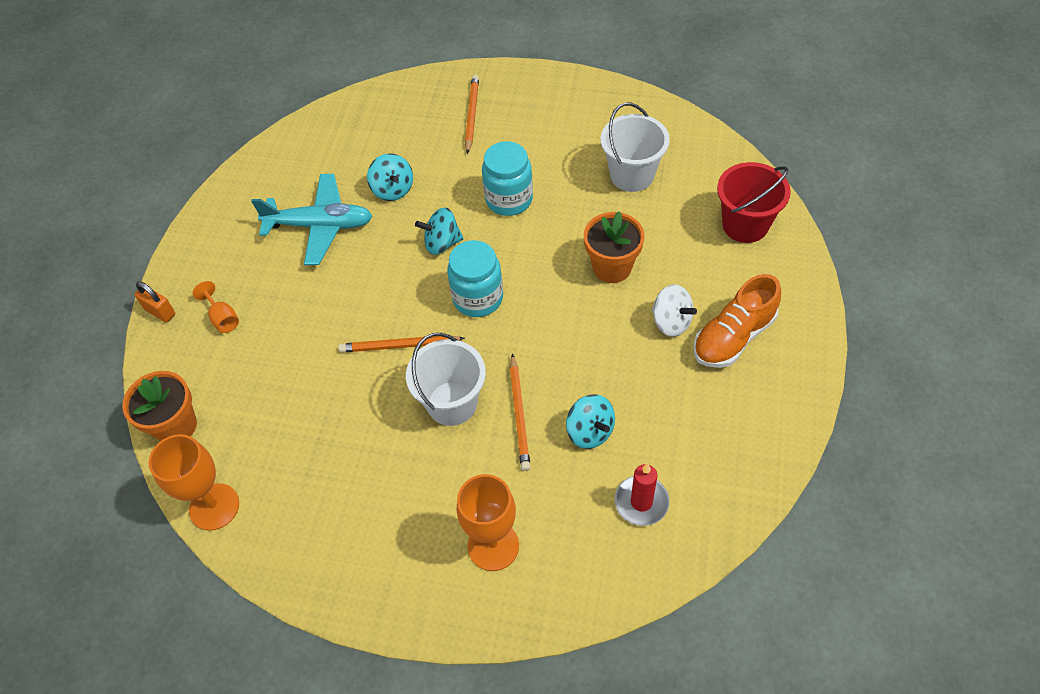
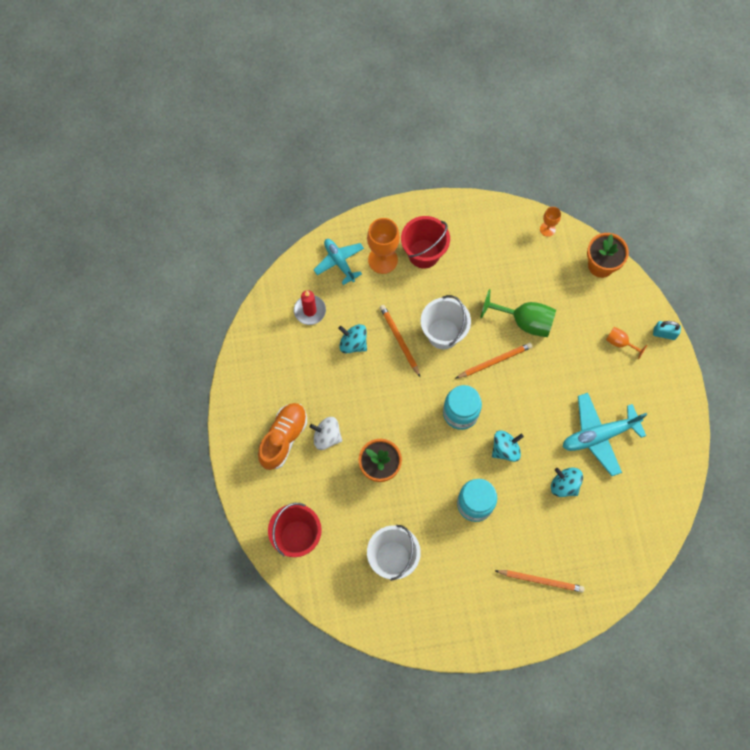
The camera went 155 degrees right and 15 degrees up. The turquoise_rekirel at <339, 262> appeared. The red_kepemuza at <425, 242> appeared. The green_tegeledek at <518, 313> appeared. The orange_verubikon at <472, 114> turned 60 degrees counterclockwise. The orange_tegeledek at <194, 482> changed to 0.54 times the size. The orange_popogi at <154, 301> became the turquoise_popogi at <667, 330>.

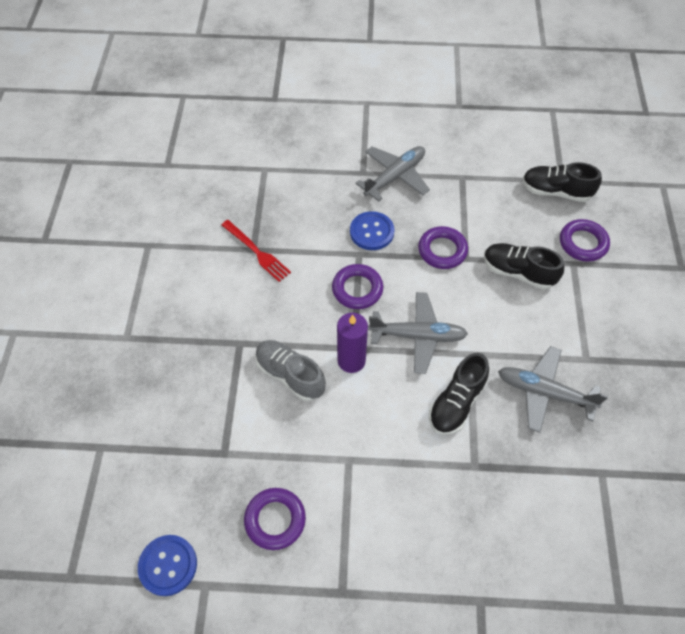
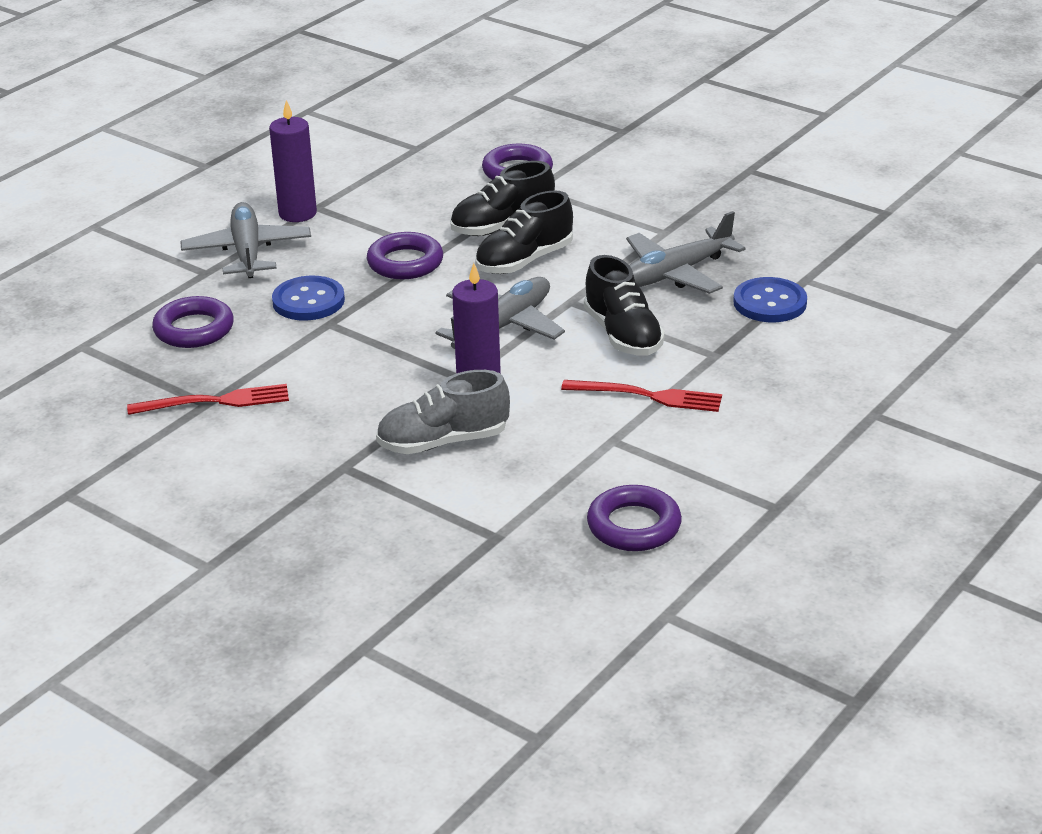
The camera went 55 degrees left and 25 degrees down. The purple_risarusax moved from <357, 286> to <193, 322>. The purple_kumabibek at <293, 161> appeared. The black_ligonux moved from <562, 182> to <524, 232>. The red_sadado at <641, 396> appeared. The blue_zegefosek moved from <167, 565> to <770, 299>.

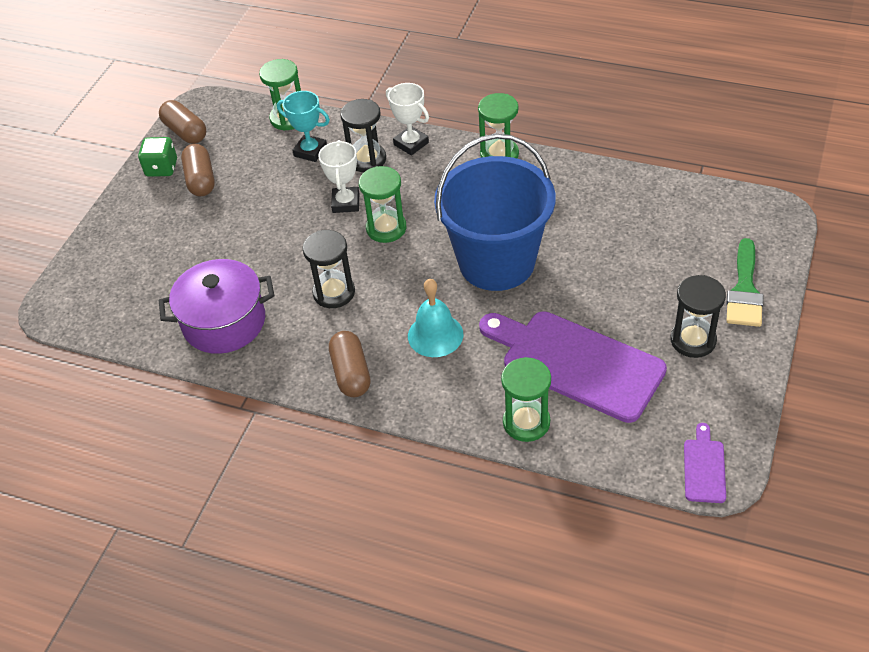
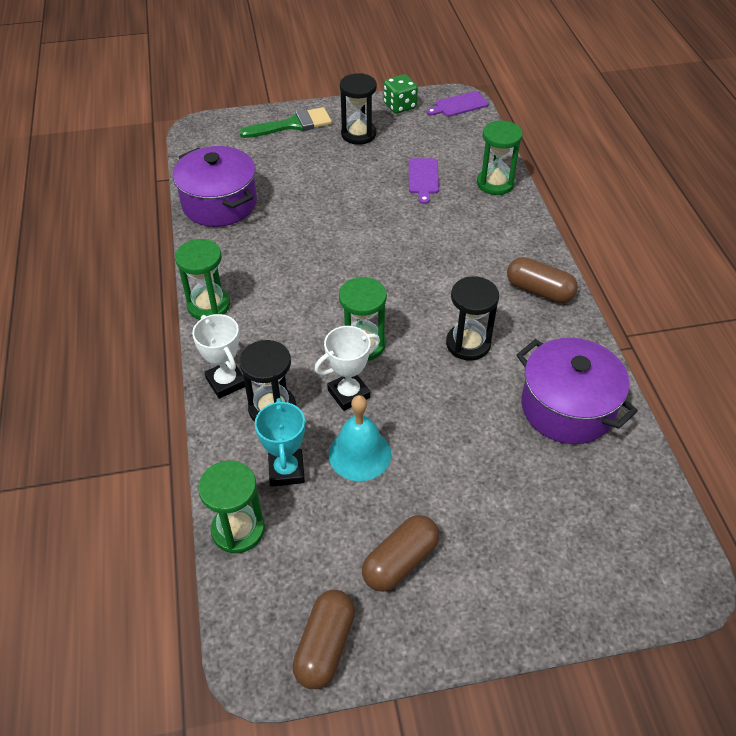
The camera went 125 degrees left and 0 degrees up. The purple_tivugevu at <215, 186> appeared. The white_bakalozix at <407, 119> turned 45 degrees counterclockwise. The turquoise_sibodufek moved from <435, 318> to <360, 438>. The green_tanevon moved from <157, 157> to <401, 94>. The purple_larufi at <573, 367> changed to 0.44 times the size. The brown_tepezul at <350, 364> turned 75 degrees clockwise. The blue_kepemuza at <494, 212> disappeared.

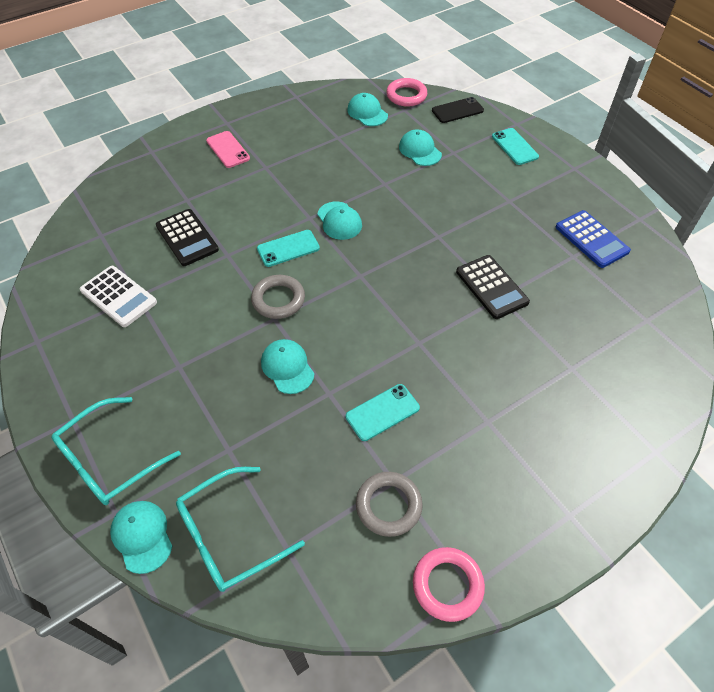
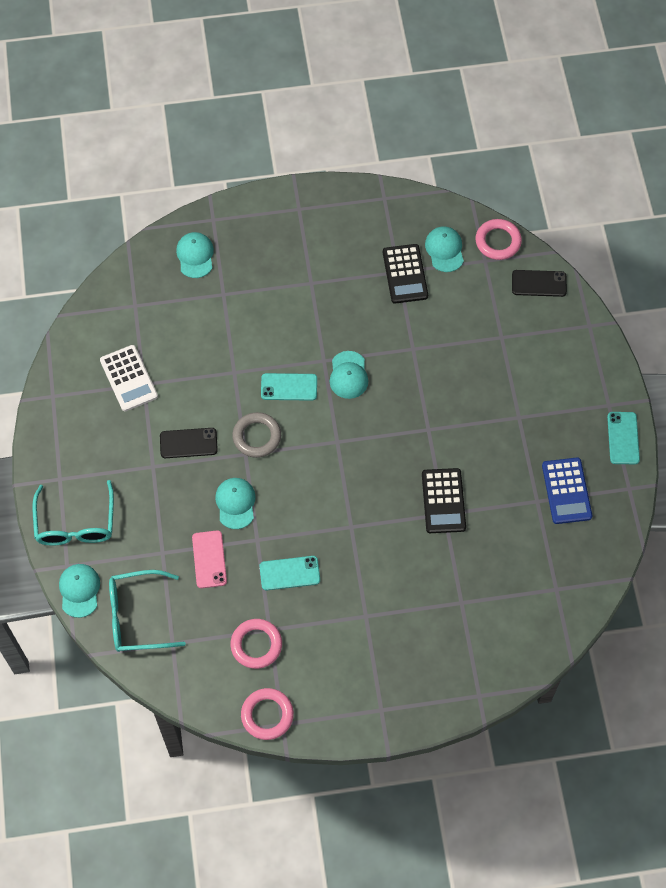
The camera went 25 degrees right and 10 degrees up. The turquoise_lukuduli at <116, 451> turned 75 degrees counterclockwise. The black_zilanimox at <189, 443> appeared. The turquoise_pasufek moved from <420, 147> to <195, 255>. The pink_zilanimox moved from <228, 149> to <209, 559>. The grey_risarusax at <389, 504> became the pink_risarusax at <256, 644>. The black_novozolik moved from <187, 237> to <405, 274>. The turquoise_zilanimox moved from <515, 146> to <623, 438>.

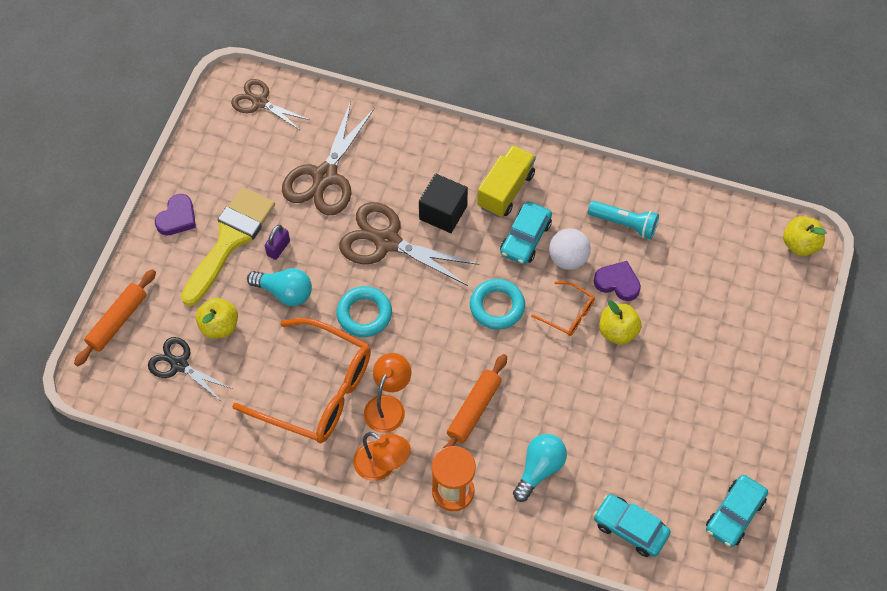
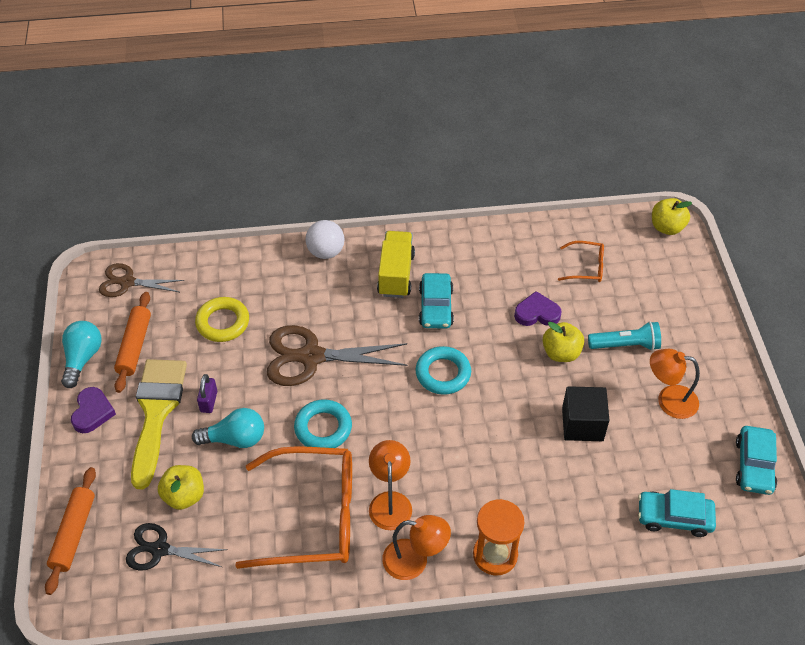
The camera went 25 degrees left and 10 degrees down. The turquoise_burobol moved from <540, 468> to <81, 354>. The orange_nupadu moved from <474, 401> to <132, 342>. The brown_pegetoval at <328, 158> was replaced by the yellow_risarusax at <222, 319>. The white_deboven moved from <570, 249> to <324, 239>. The orange_lukuduli moved from <563, 308> to <581, 261>. The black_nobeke moved from <443, 203> to <586, 413>. The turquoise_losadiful moved from <623, 220> to <624, 336>. The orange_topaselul at <675, 384> appeared.

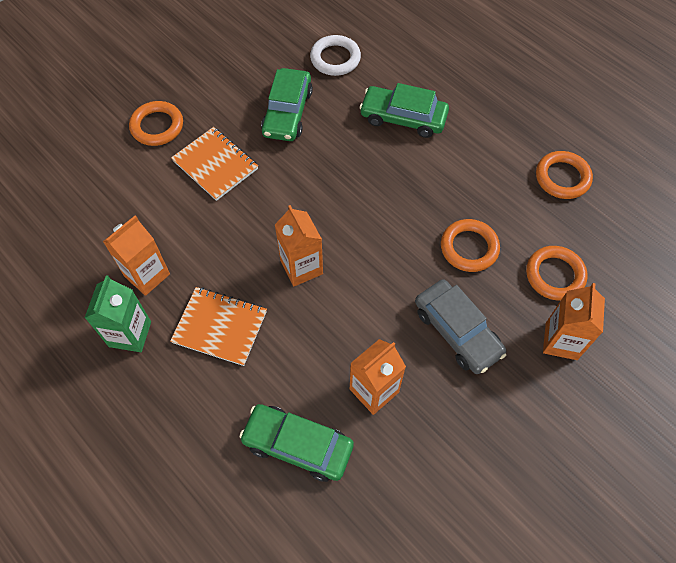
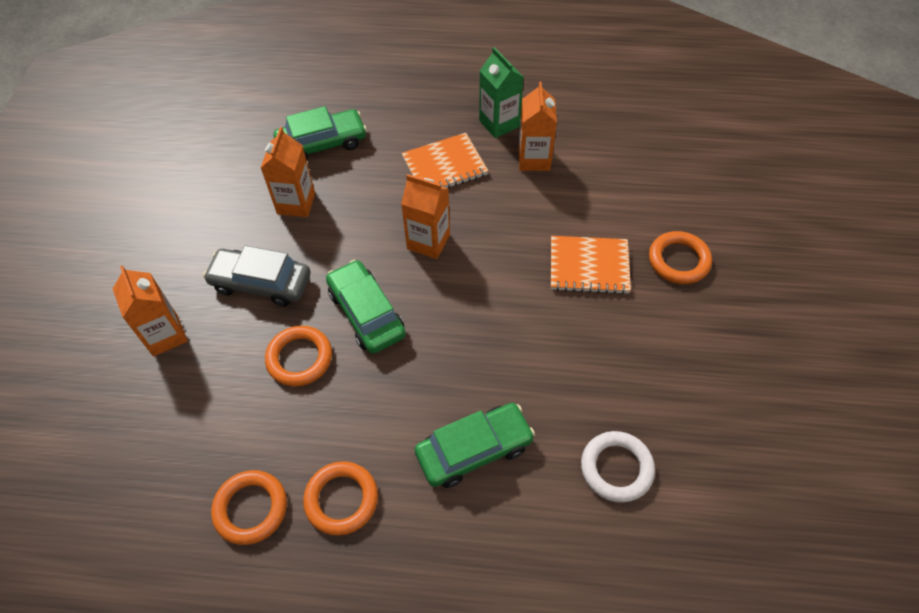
The camera went 140 degrees right and 5 degrees down. The orange_risarusax moved from <557, 273> to <340, 498>. The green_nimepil moved from <287, 104> to <366, 307>.

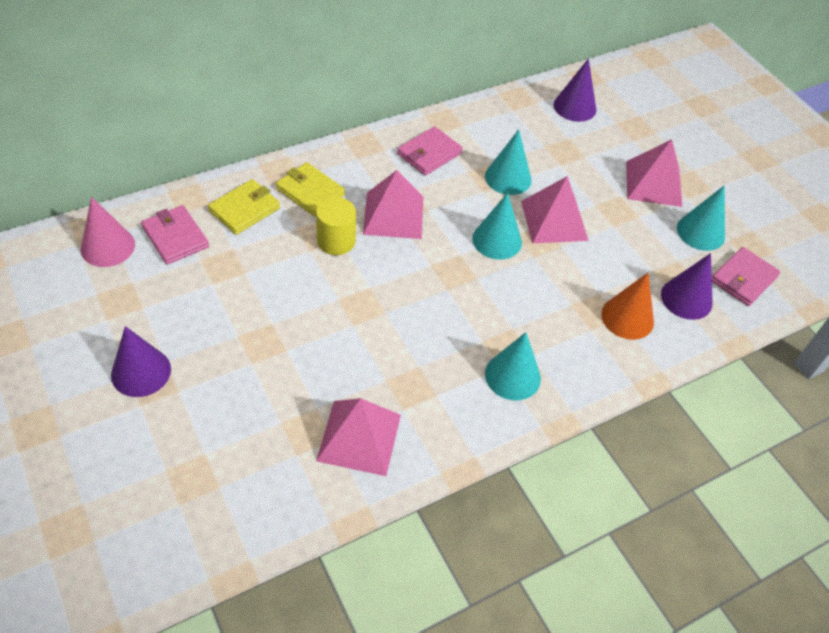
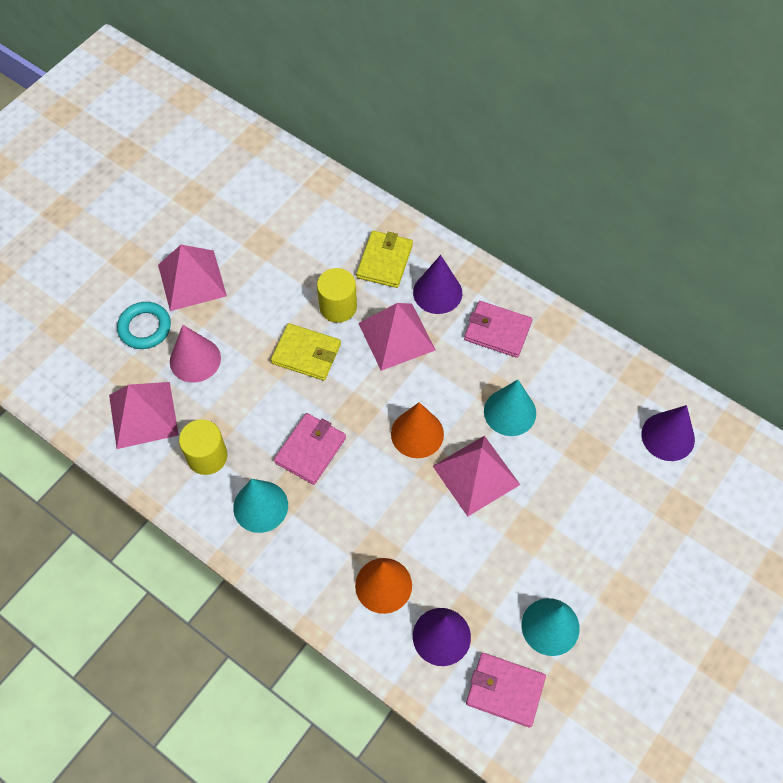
The camera went 70 degrees right and 10 degrees up. The turquoise_risarusax at <144, 325> appeared. The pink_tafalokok moved from <654, 173> to <192, 278>. The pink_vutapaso moved from <108, 232> to <195, 354>. The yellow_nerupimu at <203, 447> appeared. The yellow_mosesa moved from <244, 207> to <306, 352>. The pink_mosesa moved from <175, 235> to <310, 449>. The turquoise_vutapaso at <497, 226> became the orange_vutapaso at <417, 430>. The purple_vutapaso moved from <141, 361> to <437, 284>.

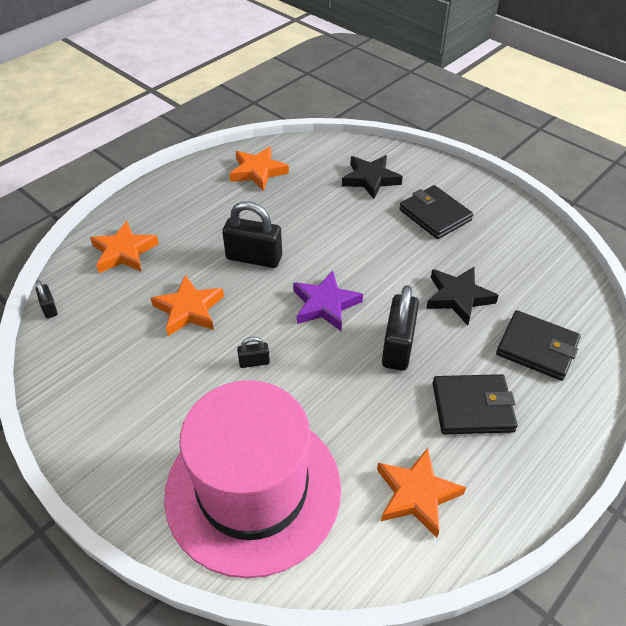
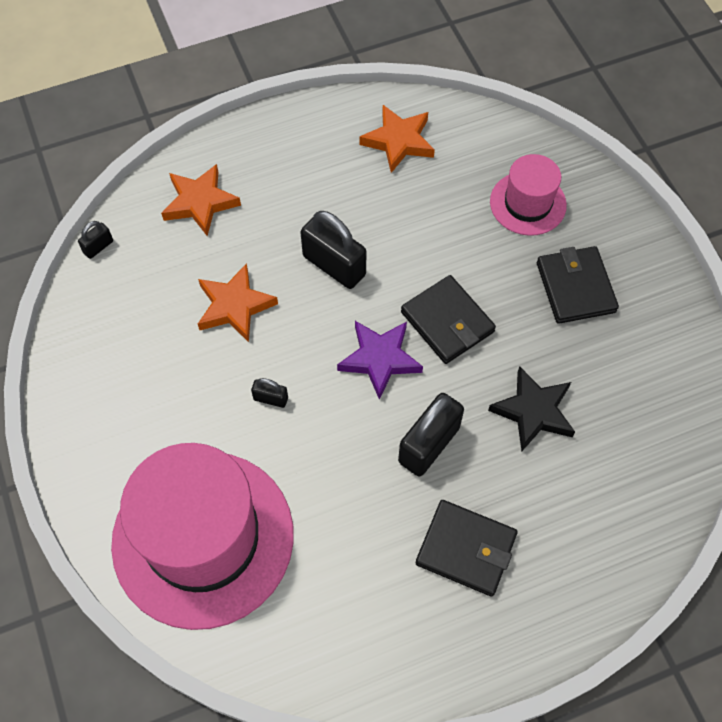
The camera went 25 degrees right and 15 degrees up. The black_popogi at <47, 299> turned 45 degrees clockwise. The black_mosesa moved from <538, 345> to <448, 319>. The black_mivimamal at <372, 177> was replaced by the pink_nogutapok at <528, 195>. The orange_mivimamal at <421, 493> disappeared.

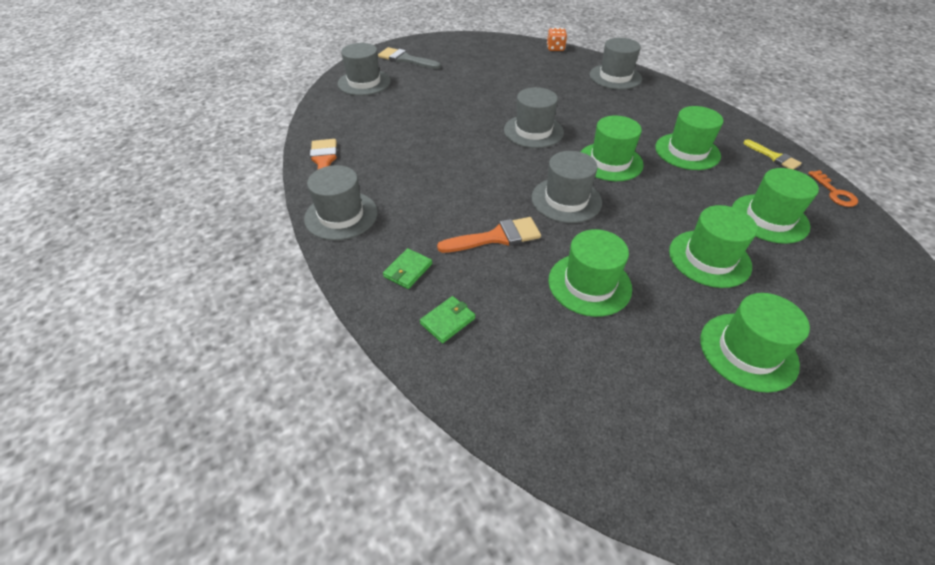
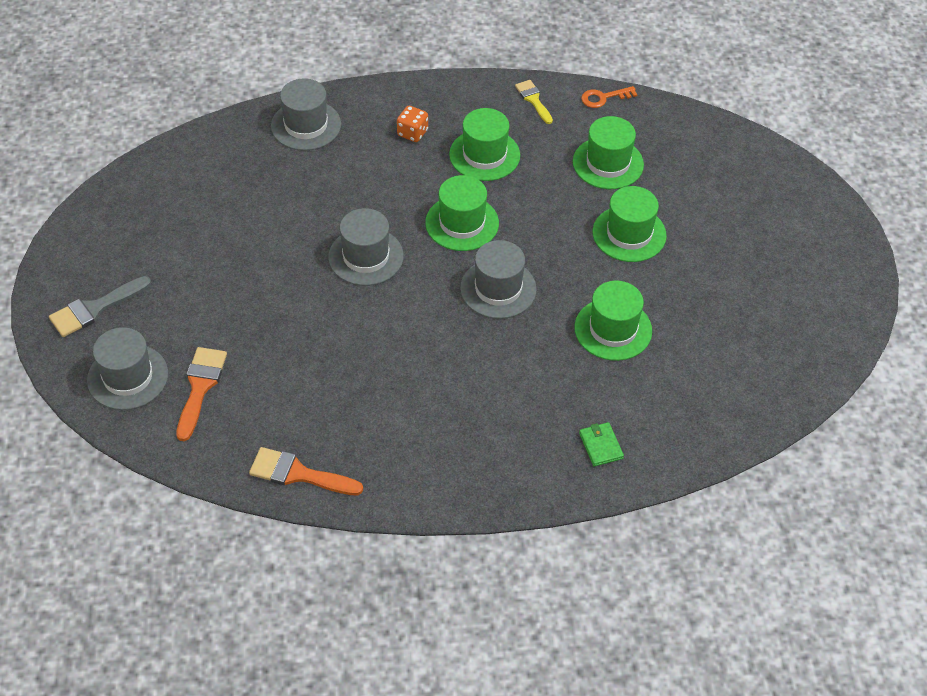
The camera went 65 degrees left and 5 degrees up. The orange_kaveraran moved from <489, 235> to <201, 394>. The orange_tanevon moved from <557, 39> to <412, 124>. The yellow_kaveraran at <772, 154> turned 105 degrees counterclockwise. The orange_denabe at <833, 188> turned 150 degrees clockwise. The grey_nogutapok at <341, 202> disappeared. The green_mosesa at <407, 268> disappeared. The green_nogutapok at <755, 343> disappeared.

